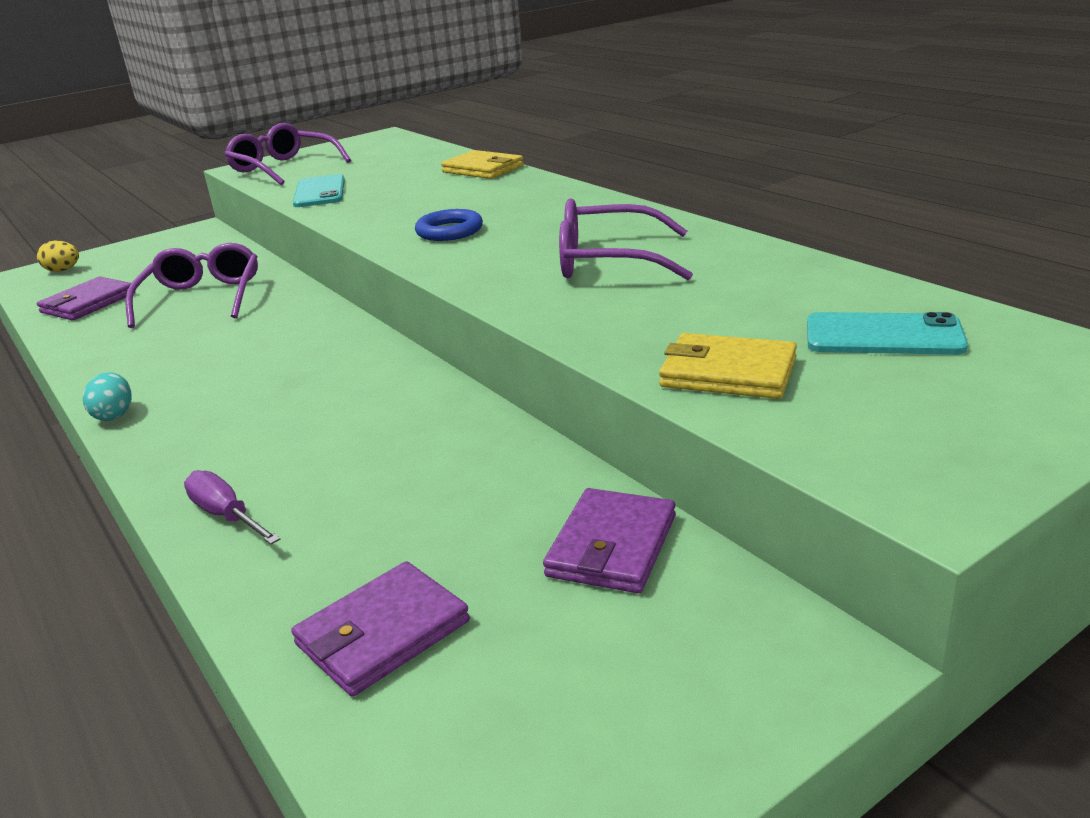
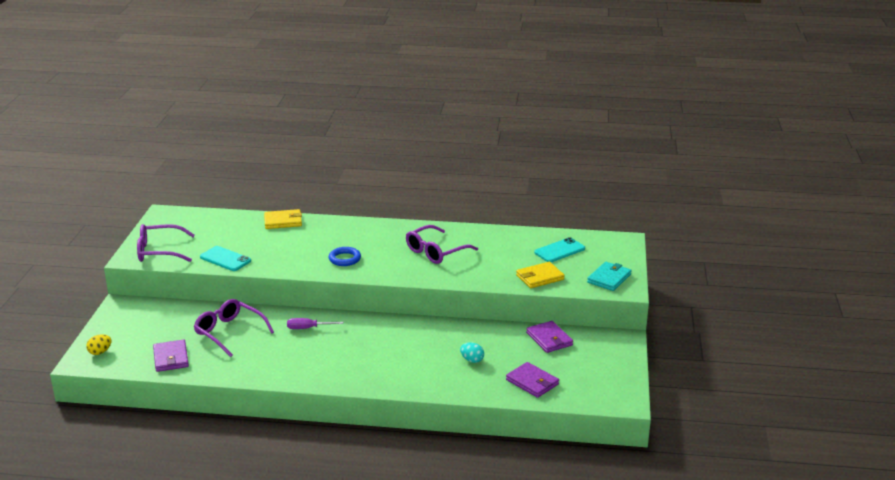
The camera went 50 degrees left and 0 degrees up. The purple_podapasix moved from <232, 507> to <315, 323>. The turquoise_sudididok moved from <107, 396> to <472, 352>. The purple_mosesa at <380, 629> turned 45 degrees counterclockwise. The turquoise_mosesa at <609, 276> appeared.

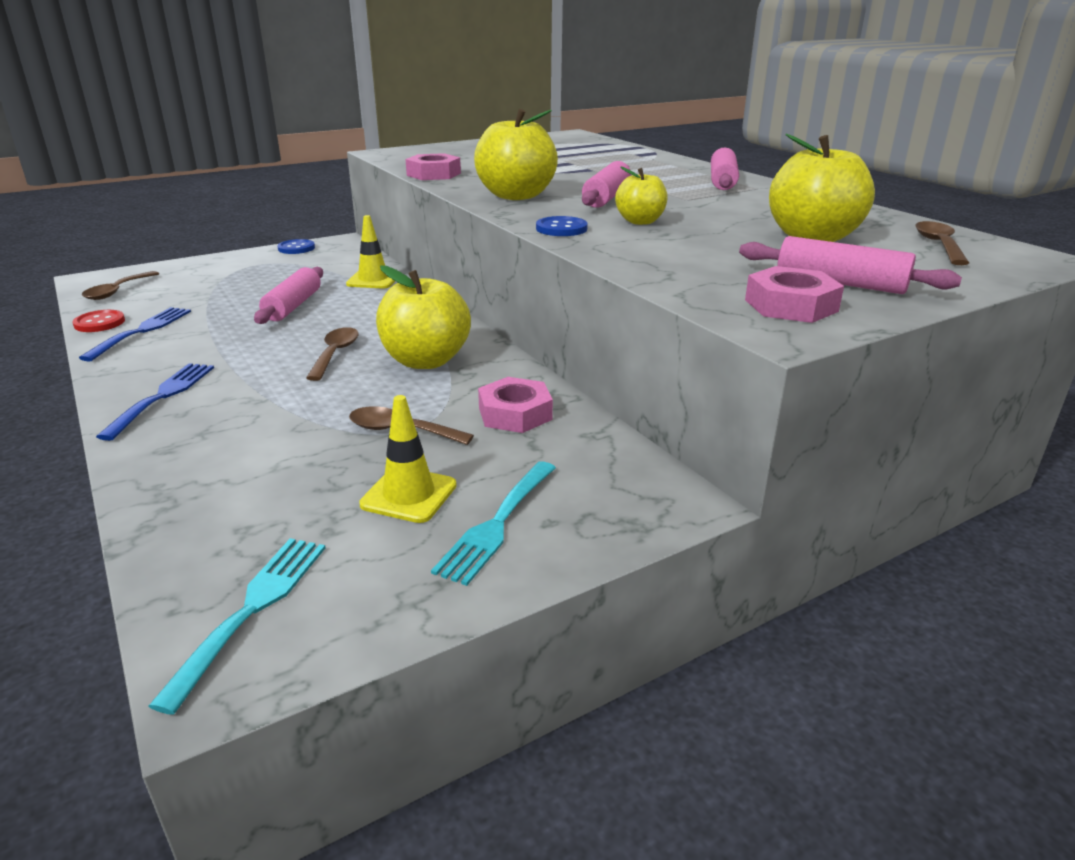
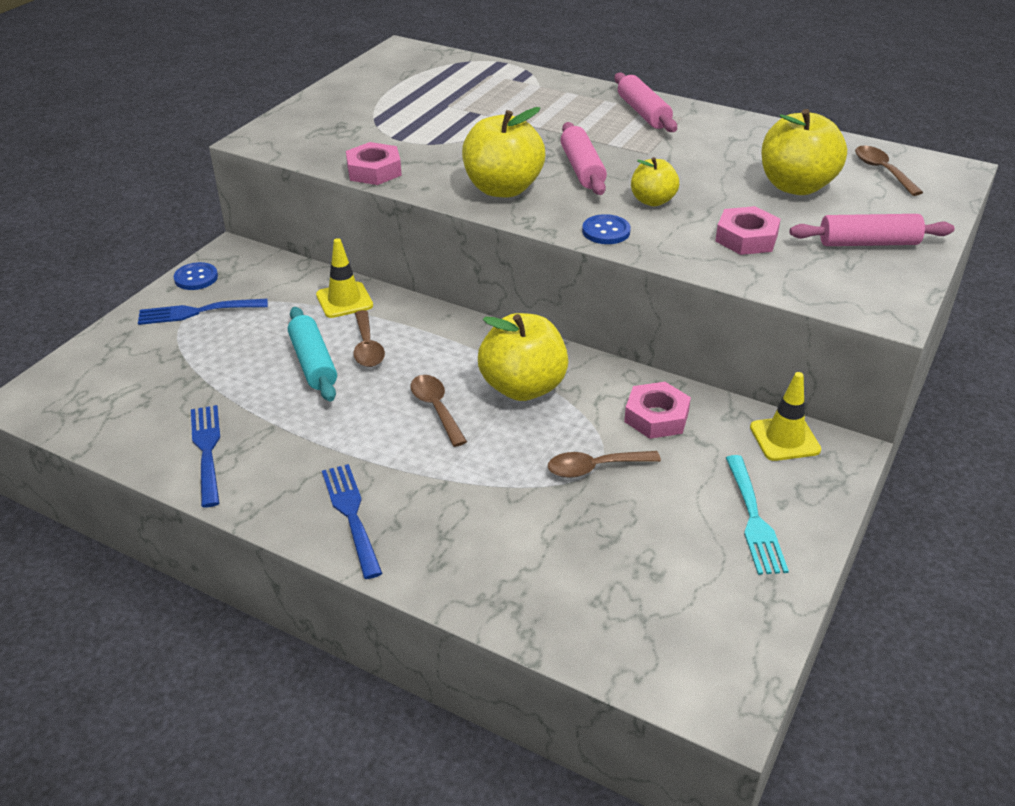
The camera went 30 degrees left and 10 degrees up. The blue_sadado at <203, 312> appeared. The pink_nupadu at <288, 295> became the turquoise_nupadu at <312, 354>. The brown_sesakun moved from <120, 285> to <369, 338>. The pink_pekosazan moved from <794, 294> to <748, 230>. The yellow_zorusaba moved from <408, 459> to <785, 416>. The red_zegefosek at <98, 321> disappeared. The turquoise_sadado at <237, 626> disappeared.

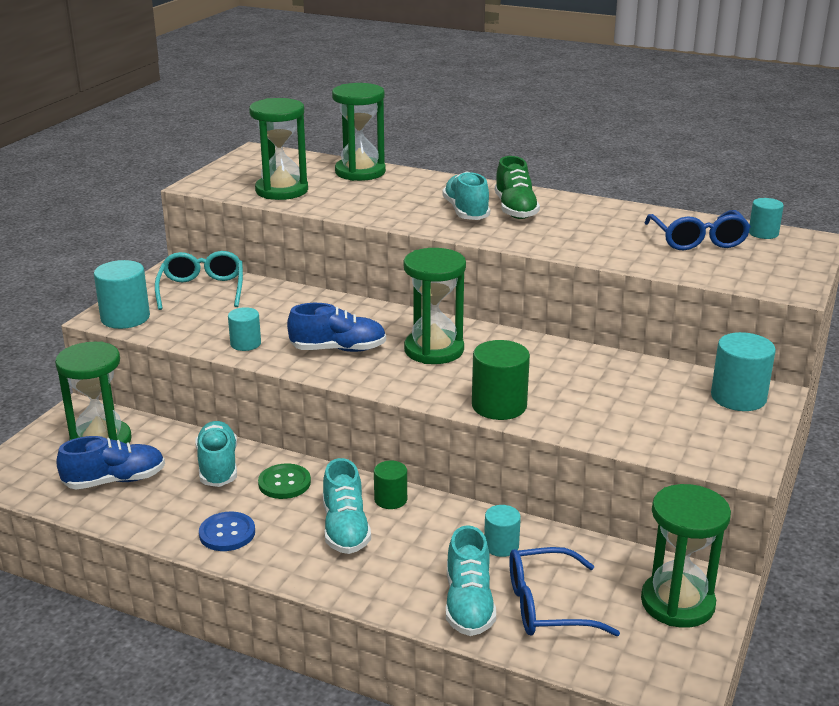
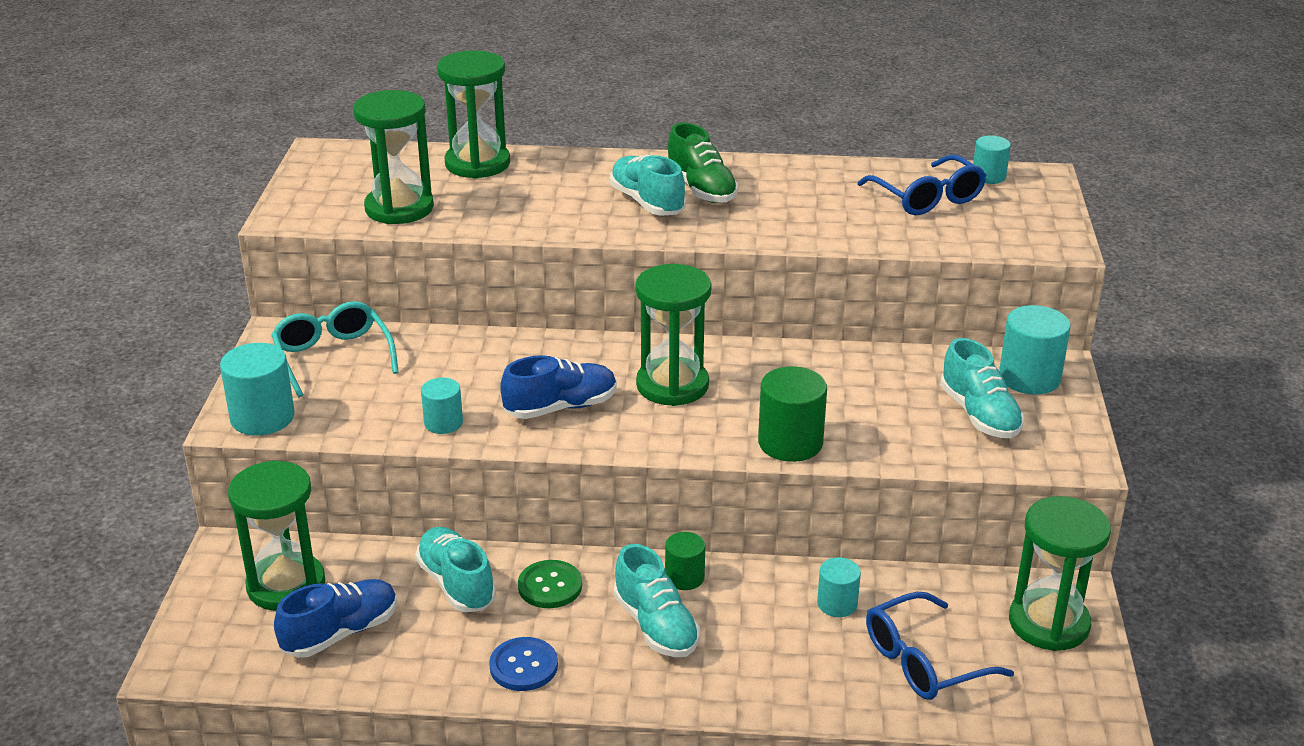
The camera went 20 degrees left and 5 degrees up. The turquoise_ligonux moved from <471, 580> to <982, 388>.

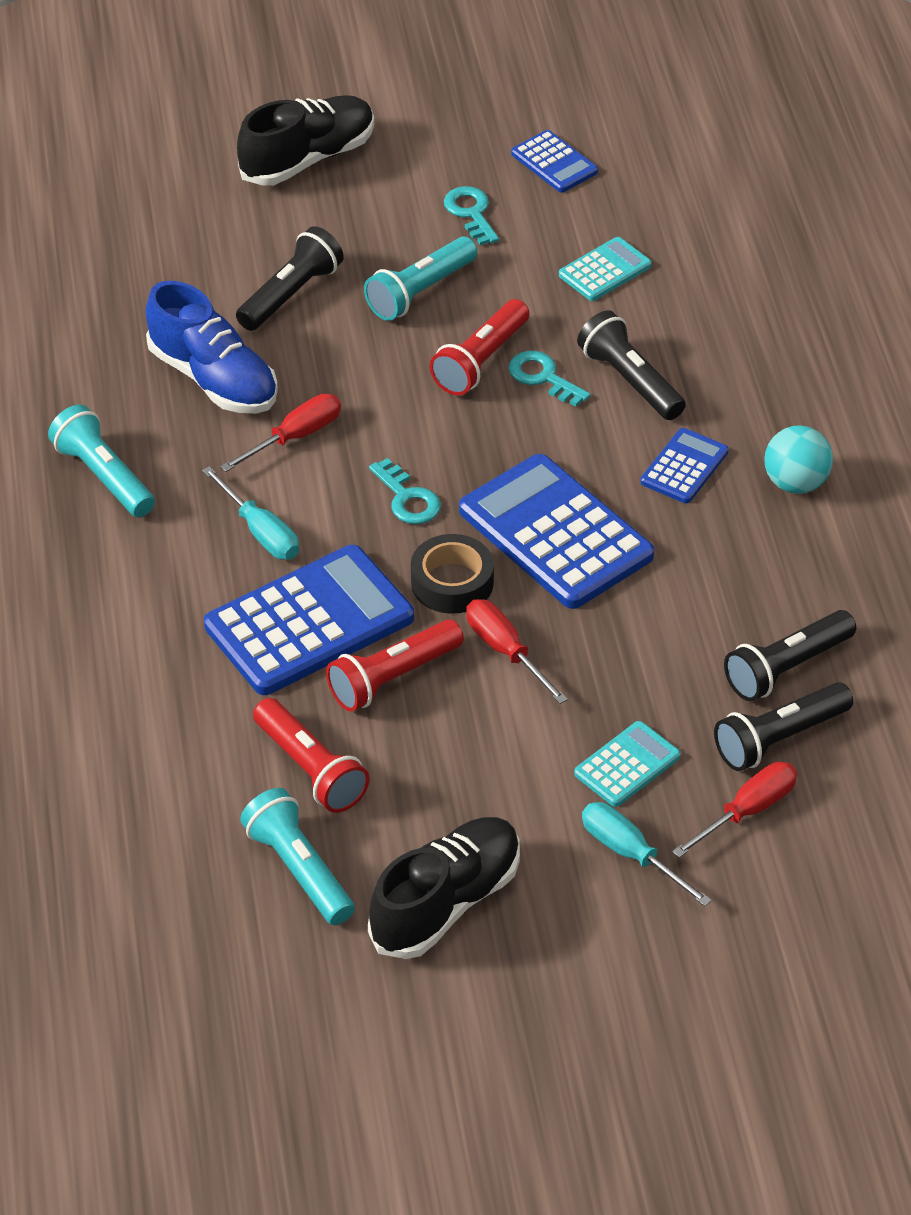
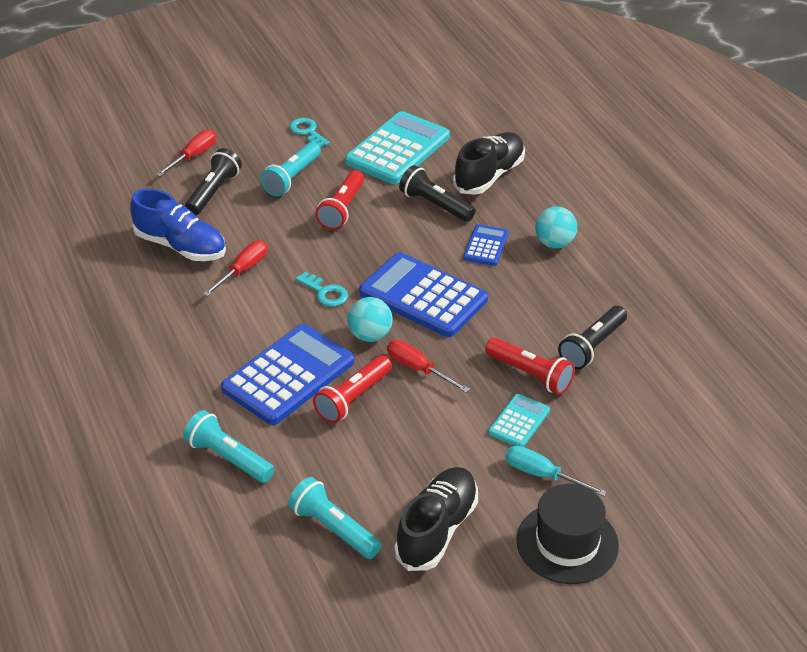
The camera went 15 degrees left and 5 degrees down. The red_podapasix moved from <734, 810> to <186, 152>. The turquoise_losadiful moved from <101, 461> to <228, 446>. The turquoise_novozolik at <605, 269> changed to 2.00 times the size. The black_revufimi at <452, 574> was replaced by the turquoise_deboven at <370, 319>. The black_ligonux moved from <305, 140> to <489, 163>. The red_losadiful moved from <311, 755> to <530, 366>. The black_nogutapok at <567, 534> appeared. The turquoise_podapasix at <250, 513> disappeared. The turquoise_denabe at <549, 379> disappeared. The blue_novozolik at <554, 161> disappeared. The black_losadiful at <783, 726> disappeared.

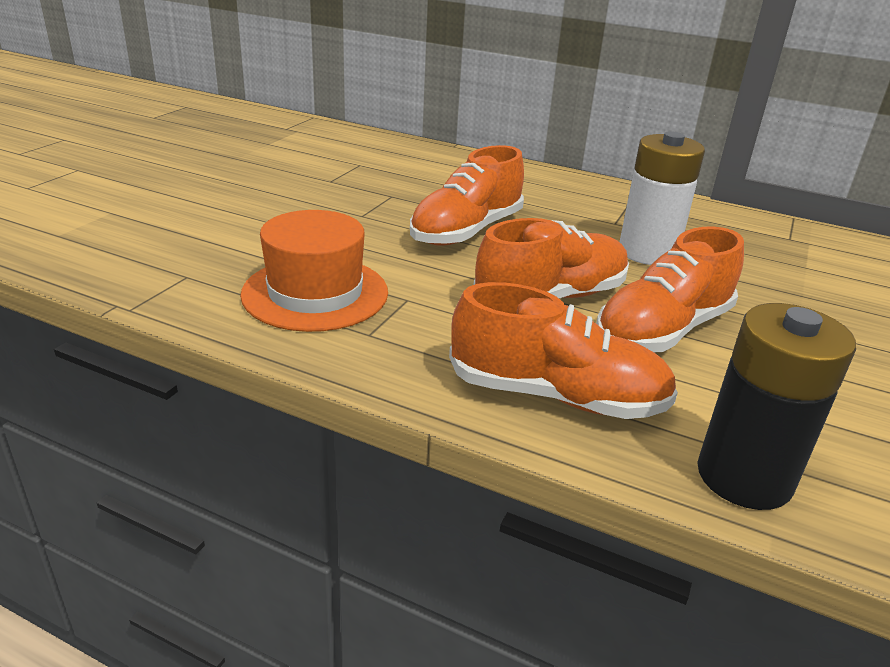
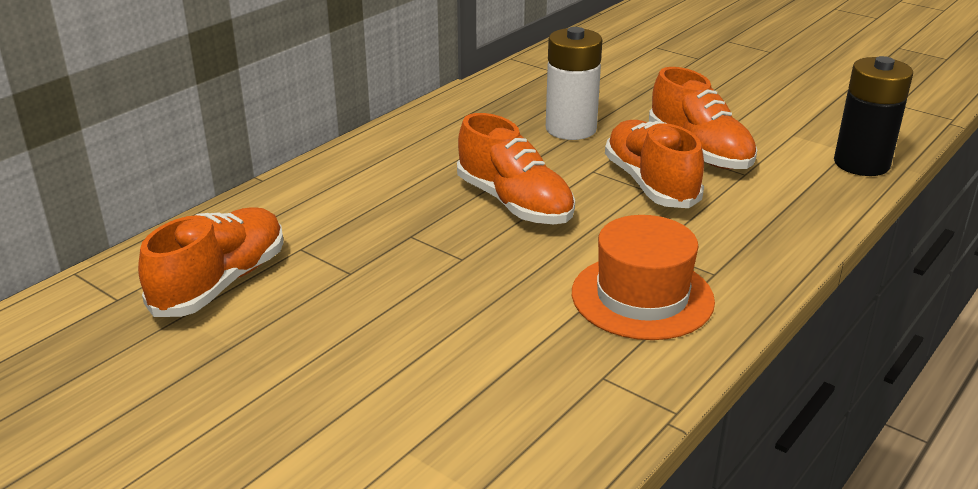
The camera went 75 degrees left and 0 degrees up. The orange_ligonux moved from <563, 350> to <211, 262>.

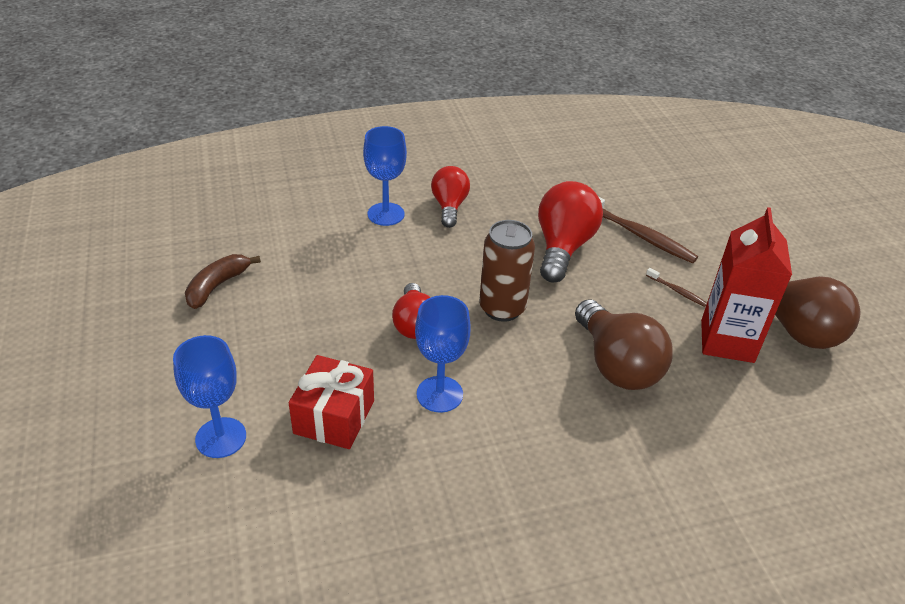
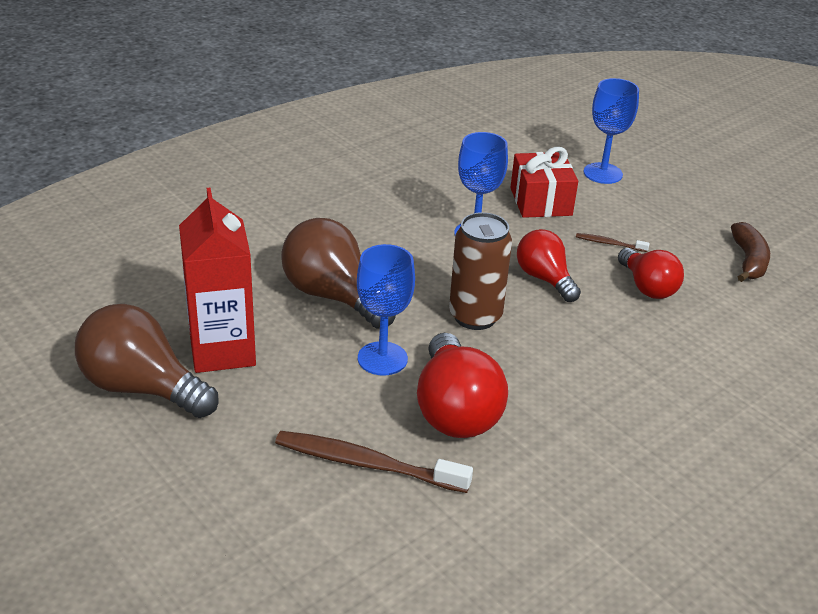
The camera went 155 degrees right and 5 degrees down. The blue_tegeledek moved from <385, 176> to <386, 310>. The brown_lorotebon moved from <676, 287> to <613, 242>. The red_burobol moved from <450, 197> to <651, 273>.

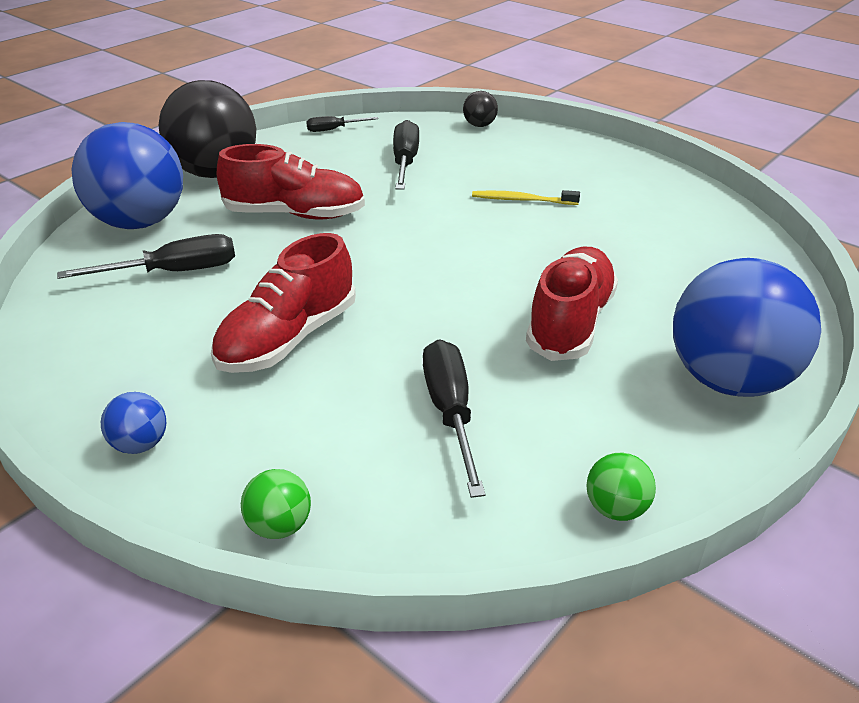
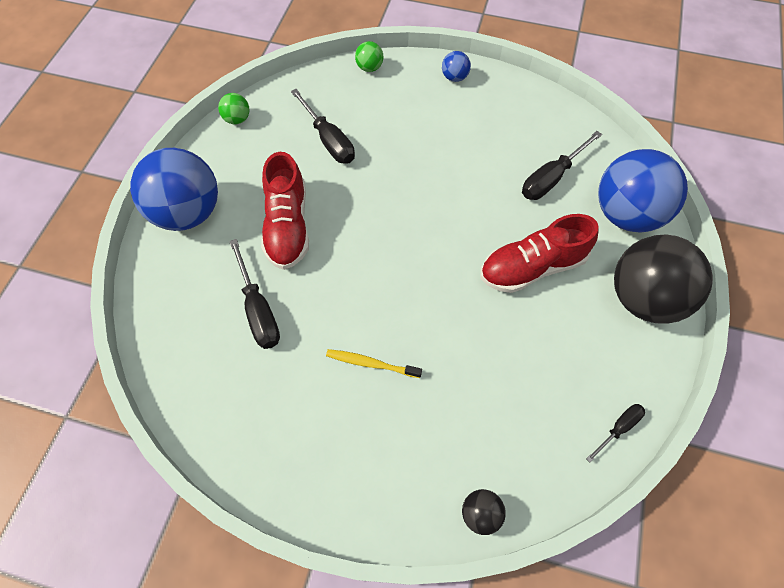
The camera went 155 degrees right and 25 degrees up. The black_podapasix moved from <406, 155> to <254, 294>. The yellow_lorotebon at <526, 197> turned 150 degrees counterclockwise. The red_ligonux at <283, 303> disappeared.

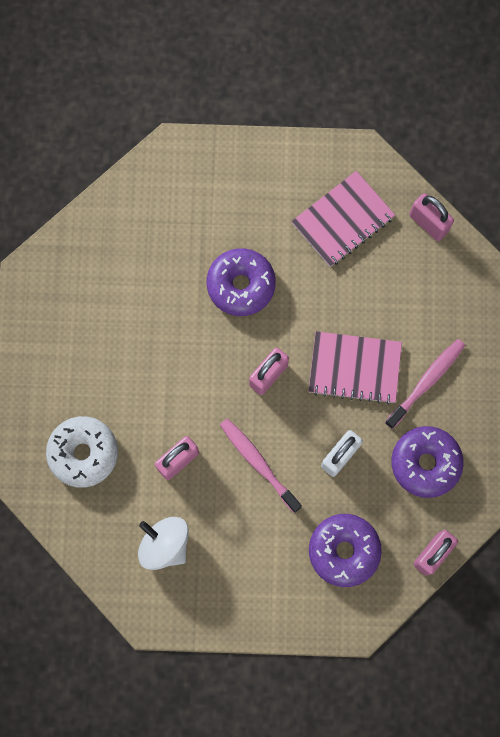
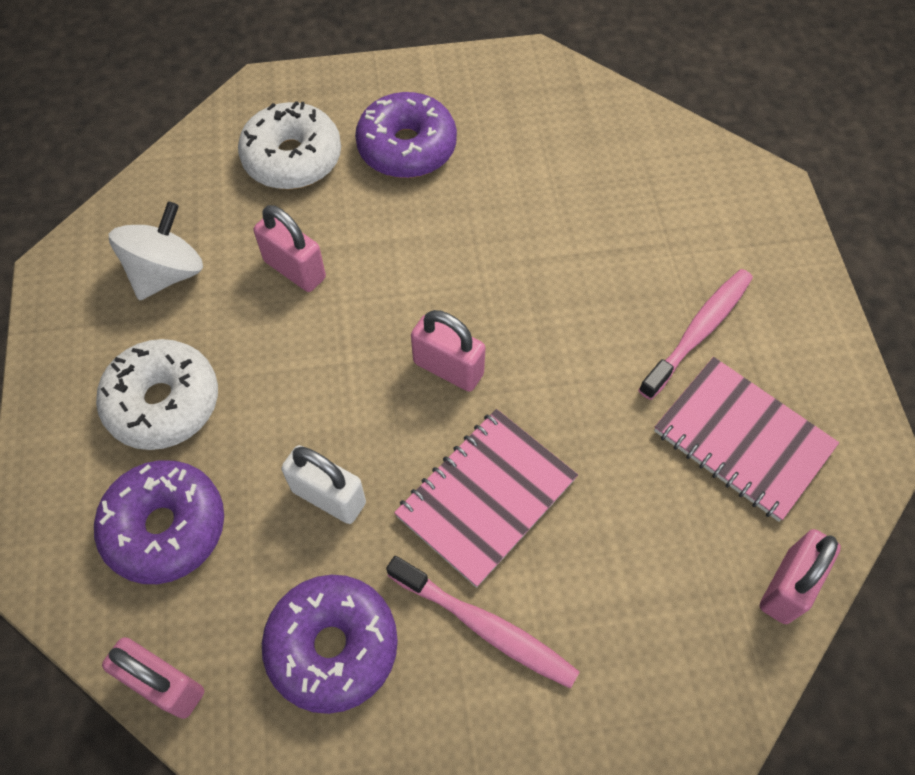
The camera went 80 degrees right and 15 degrees down. The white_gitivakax at <157, 394> appeared. The purple_gitivakax moved from <241, 282> to <406, 135>. The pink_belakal at <355, 367> turned 45 degrees clockwise. The pink_lorotebon moved from <261, 465> to <695, 334>.

